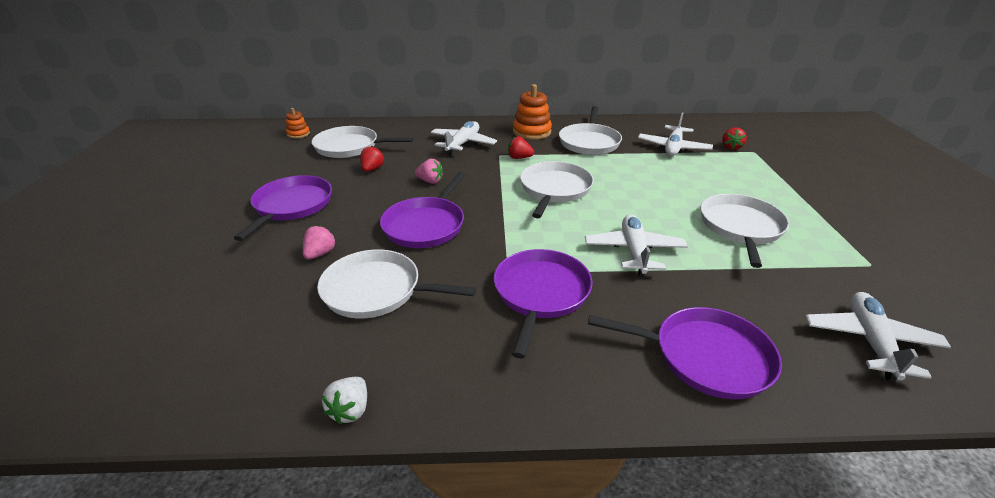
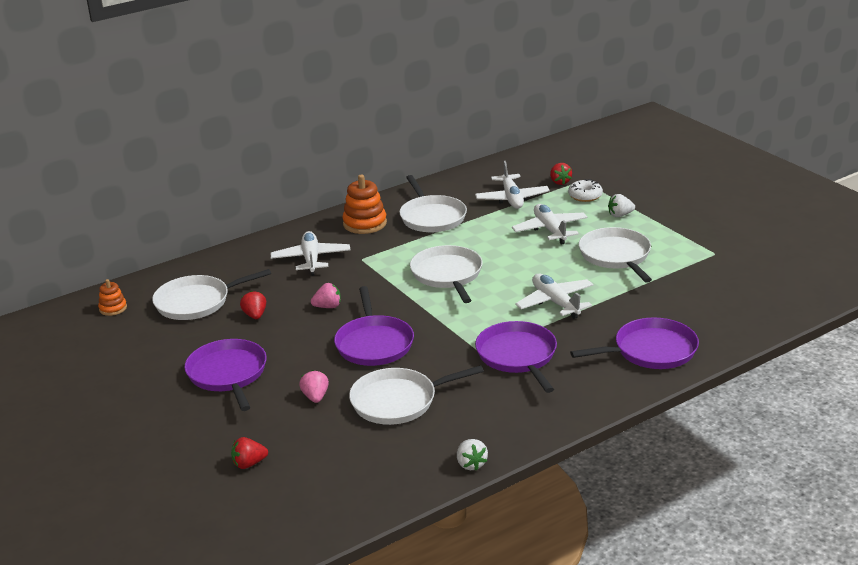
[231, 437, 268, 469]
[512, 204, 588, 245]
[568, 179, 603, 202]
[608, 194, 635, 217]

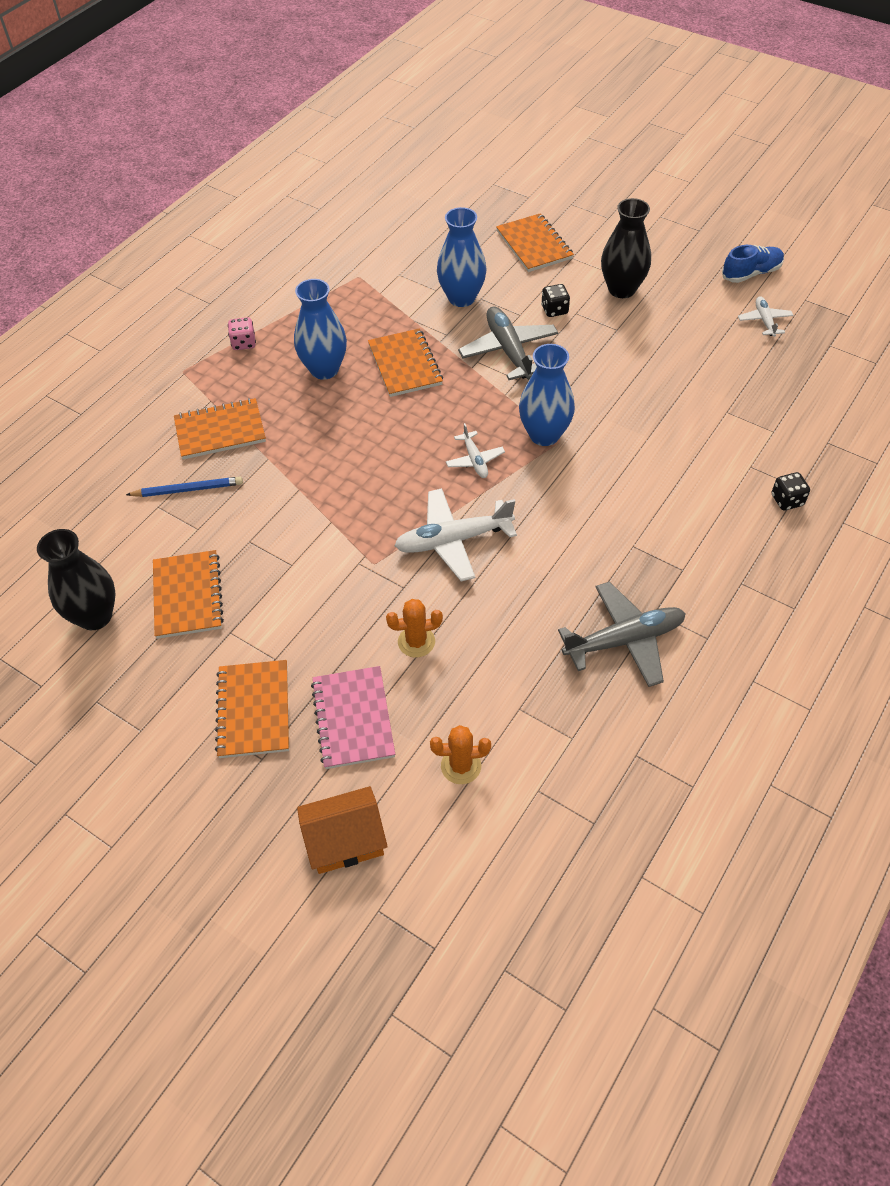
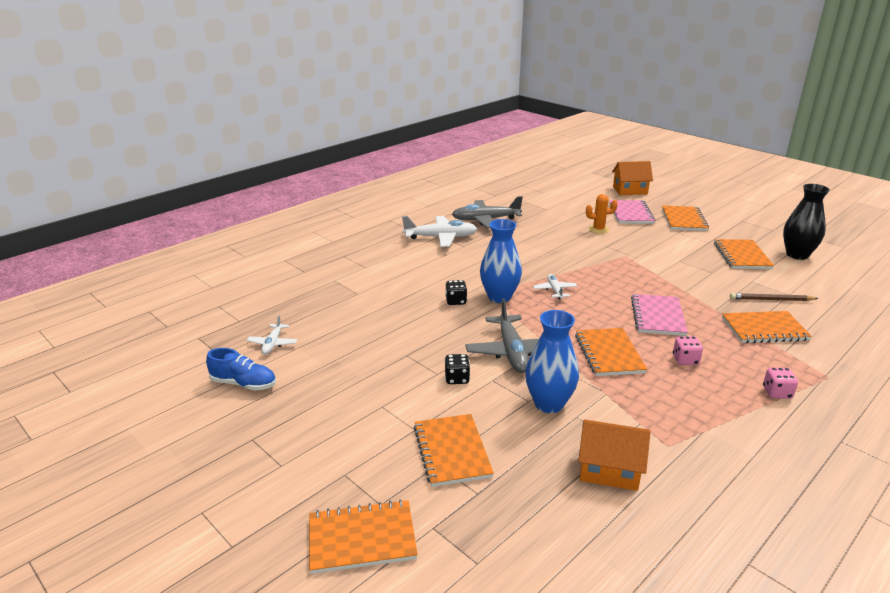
[601, 198, 651, 298] (first image)
[206, 348, 276, 391]
[673, 336, 703, 365]
[445, 280, 467, 305]
[730, 293, 818, 301]
[402, 216, 477, 247]
[430, 725, 491, 784] (first image)
[631, 294, 688, 336]
[578, 419, 651, 491]
[309, 499, 418, 574]

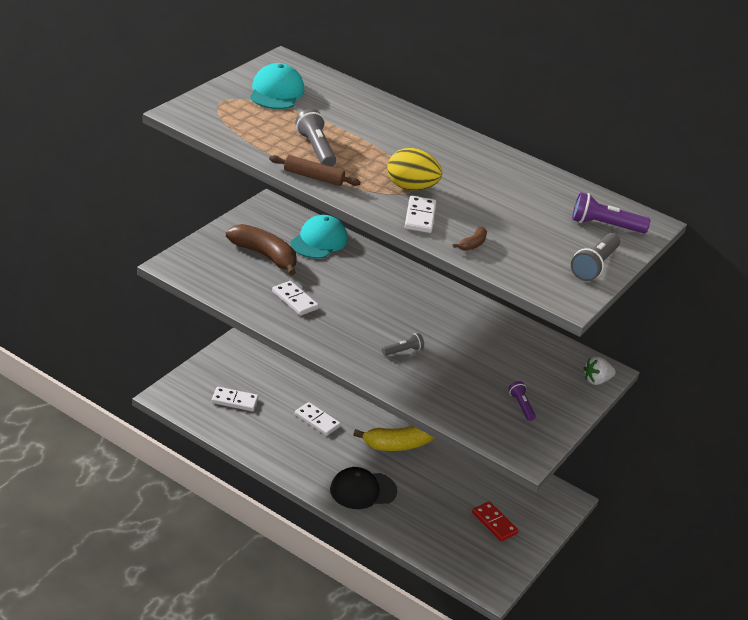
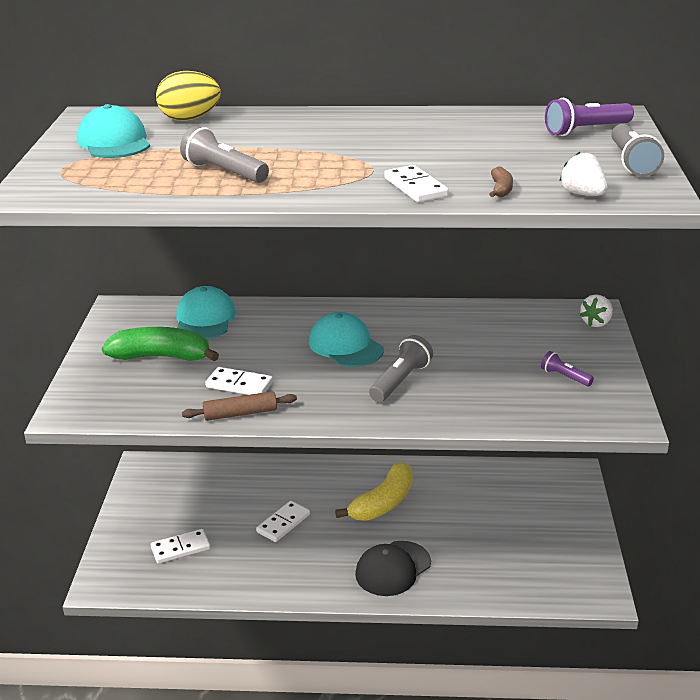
[156, 71, 221, 121]
[182, 391, 297, 421]
[102, 327, 219, 361]
[369, 335, 433, 402]
[256, 501, 310, 542]
[472, 501, 519, 541] (first image)
[559, 152, 608, 196]
[309, 312, 384, 367]

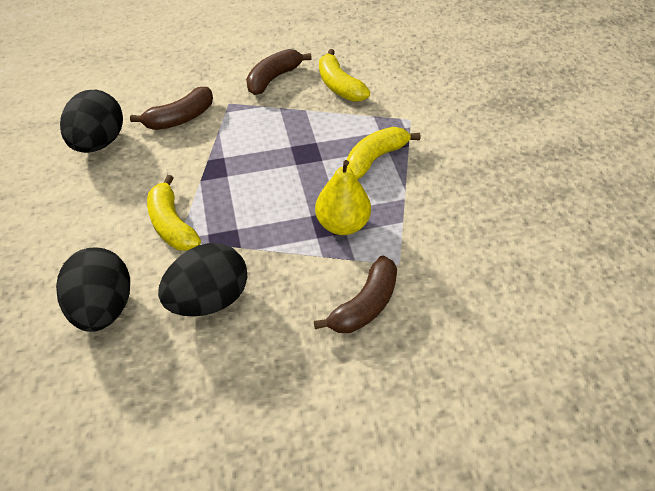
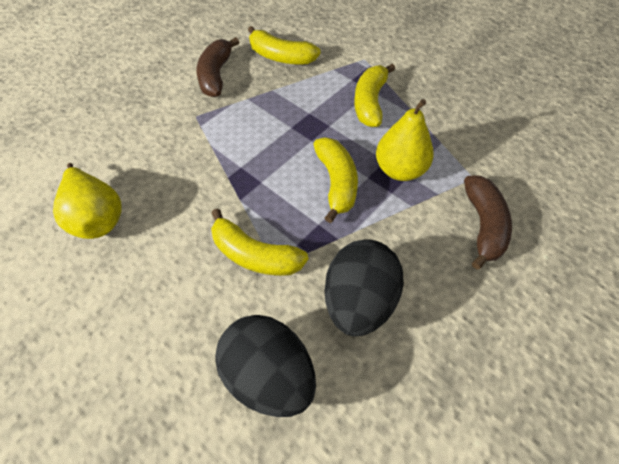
[130, 87, 213, 130] (first image)
[53, 163, 122, 239]
[313, 138, 358, 223]

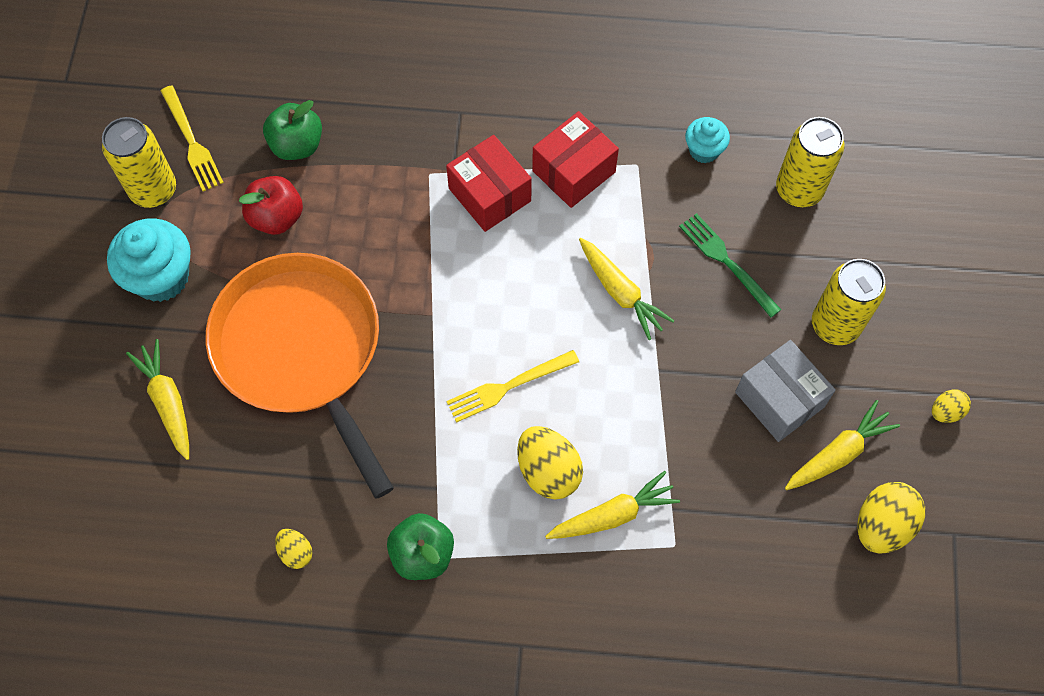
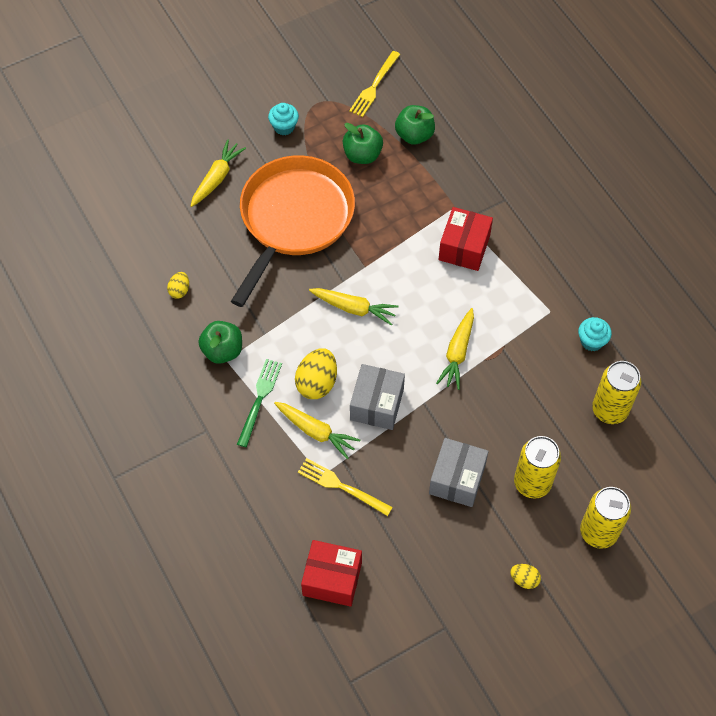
[301, 540, 362, 607]
[580, 487, 631, 549]
[343, 123, 383, 164]
[237, 359, 282, 447]
[268, 103, 299, 135]
[298, 458, 393, 516]
[309, 288, 399, 325]
[858, 482, 925, 554] (first image)
[350, 364, 405, 430]

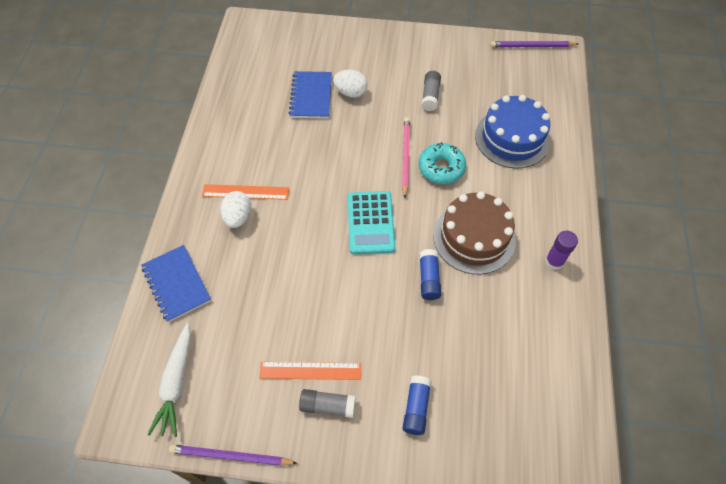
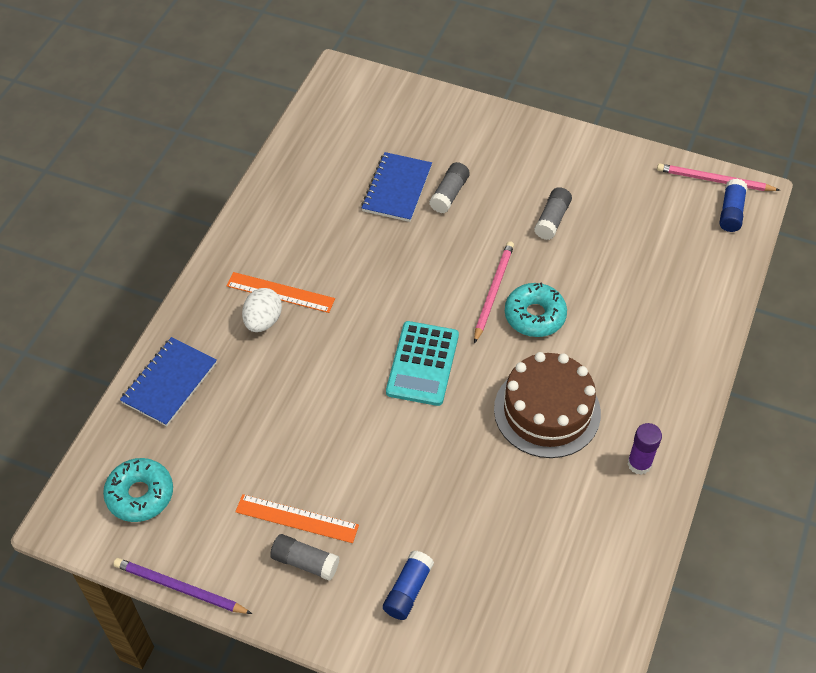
[657, 164, 779, 191]
[429, 162, 470, 213]
[475, 95, 550, 169] (first image)
[120, 337, 217, 426]
[719, 179, 747, 232]
[103, 458, 173, 522]

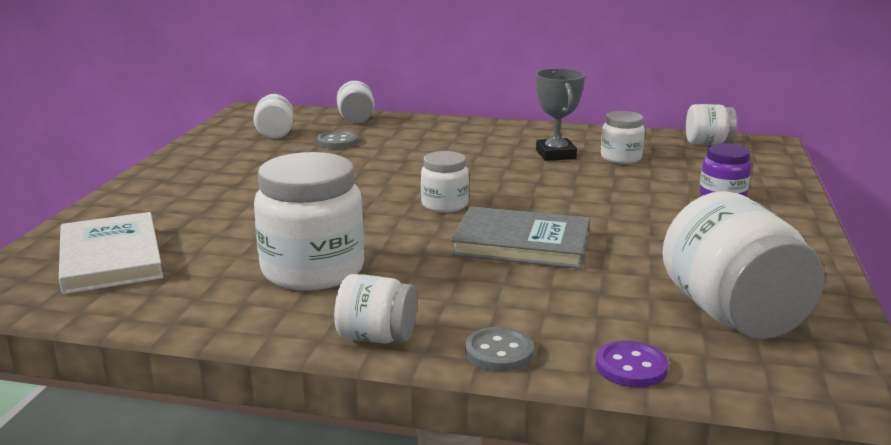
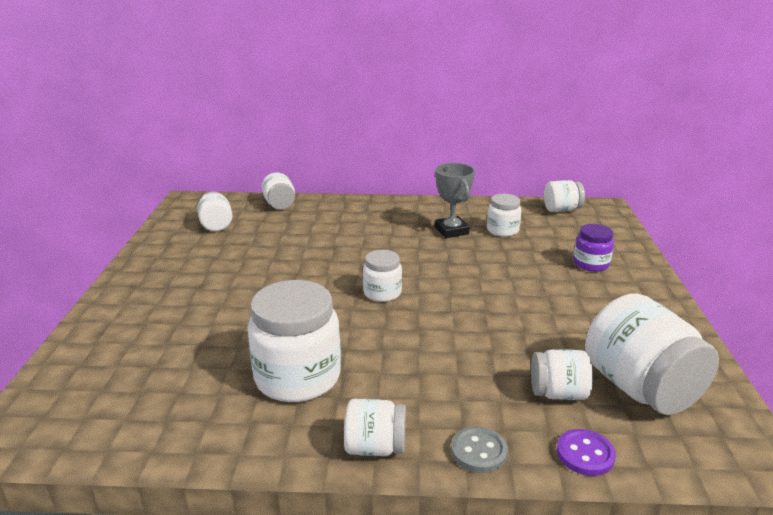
[317, 131, 358, 149] (first image)
[451, 206, 590, 269] (first image)
[59, 212, 163, 294] (first image)
[531, 349, 593, 400]

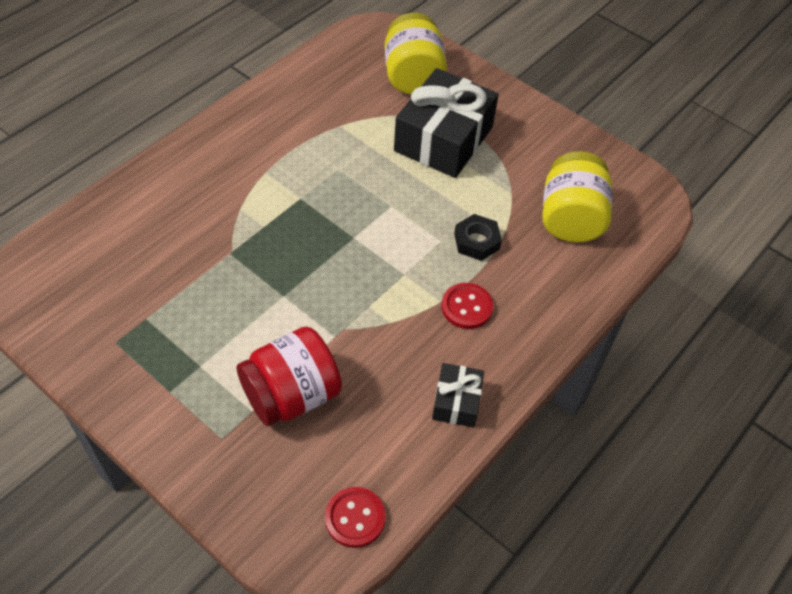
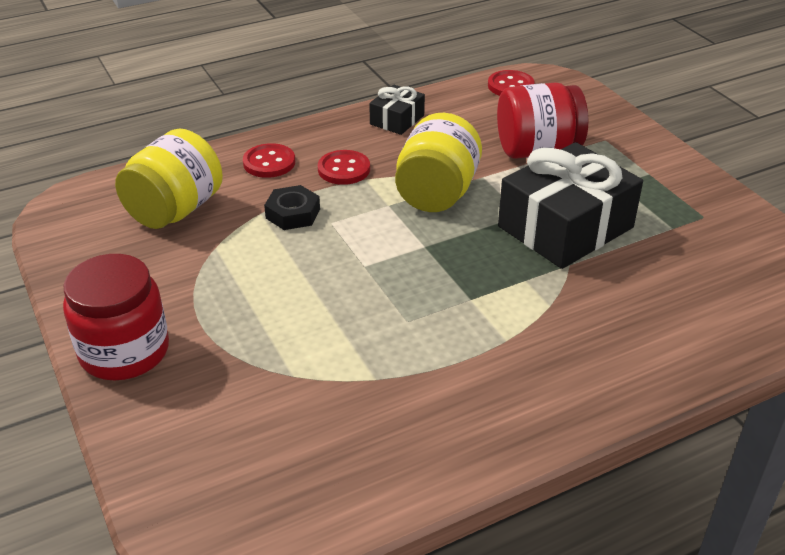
[395, 113, 482, 212]
[498, 142, 643, 269]
[243, 143, 295, 178]
[63, 254, 169, 380]

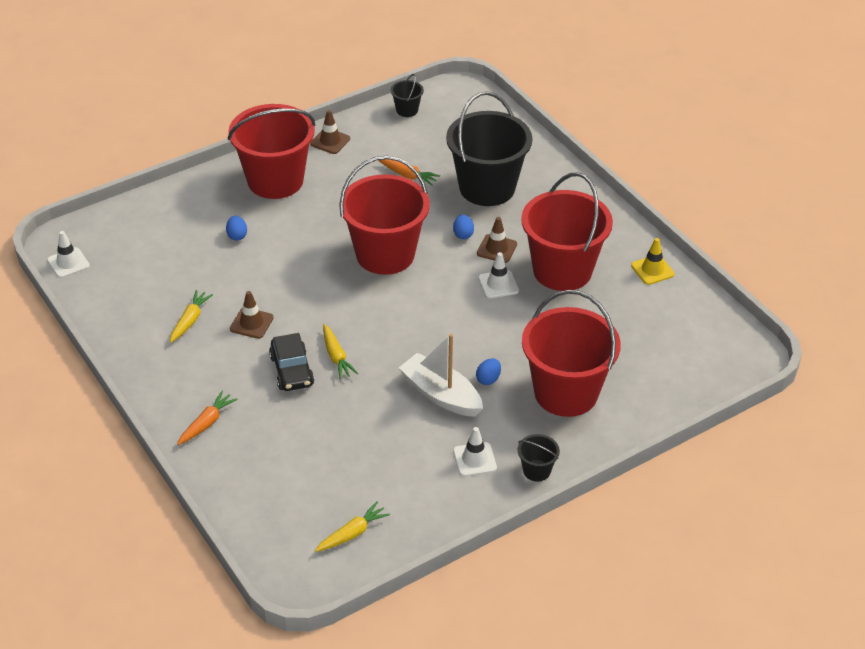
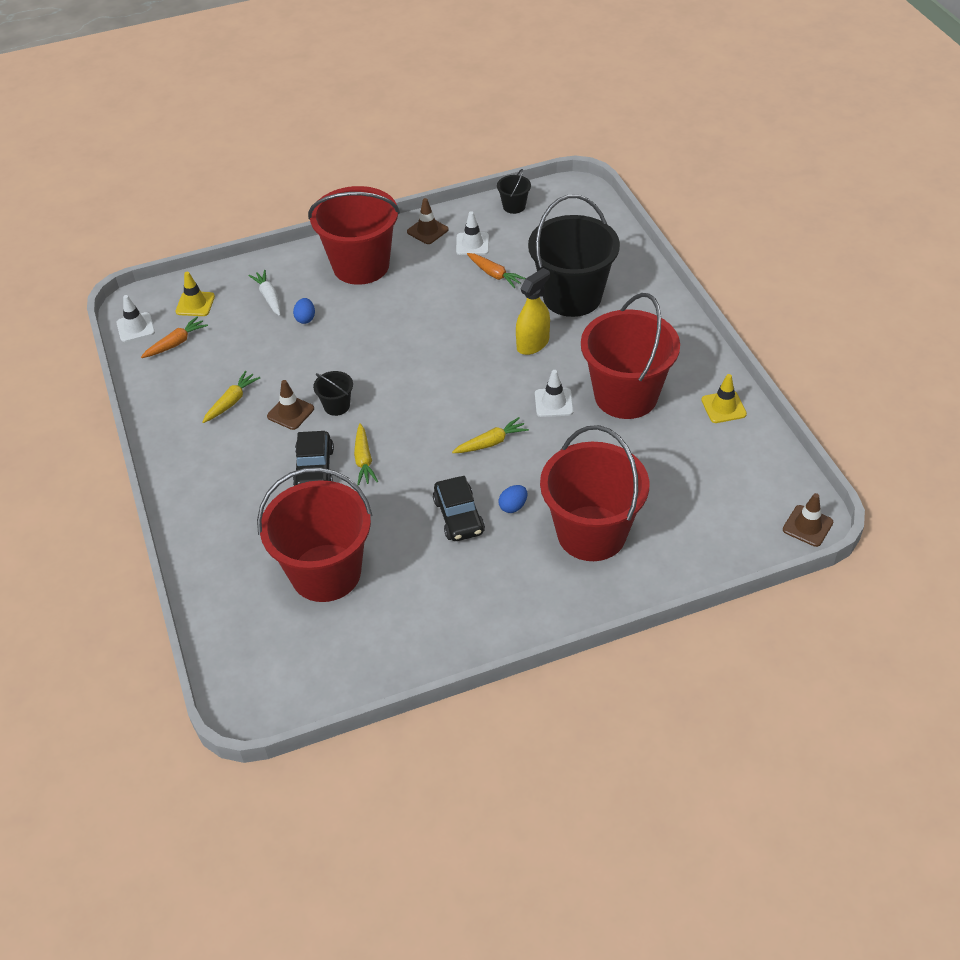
[257, 467, 373, 602]
[516, 268, 550, 355]
[783, 493, 833, 547]
[433, 476, 485, 541]
[141, 316, 208, 358]
[456, 211, 489, 255]
[313, 371, 353, 416]
[452, 417, 529, 453]
[248, 270, 281, 316]
[175, 272, 215, 316]

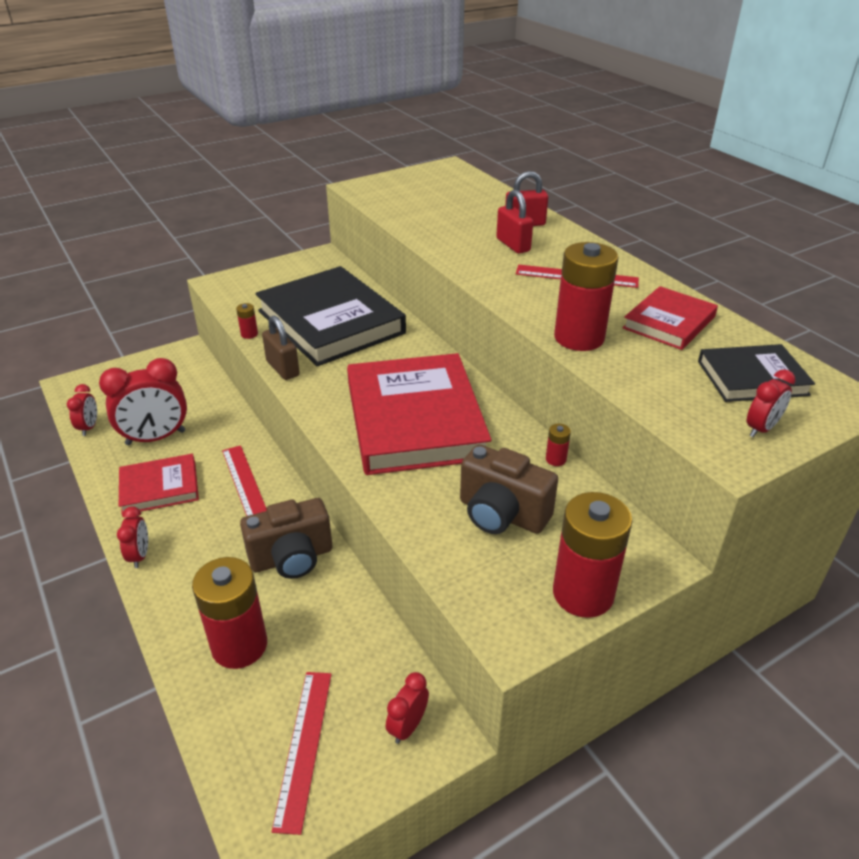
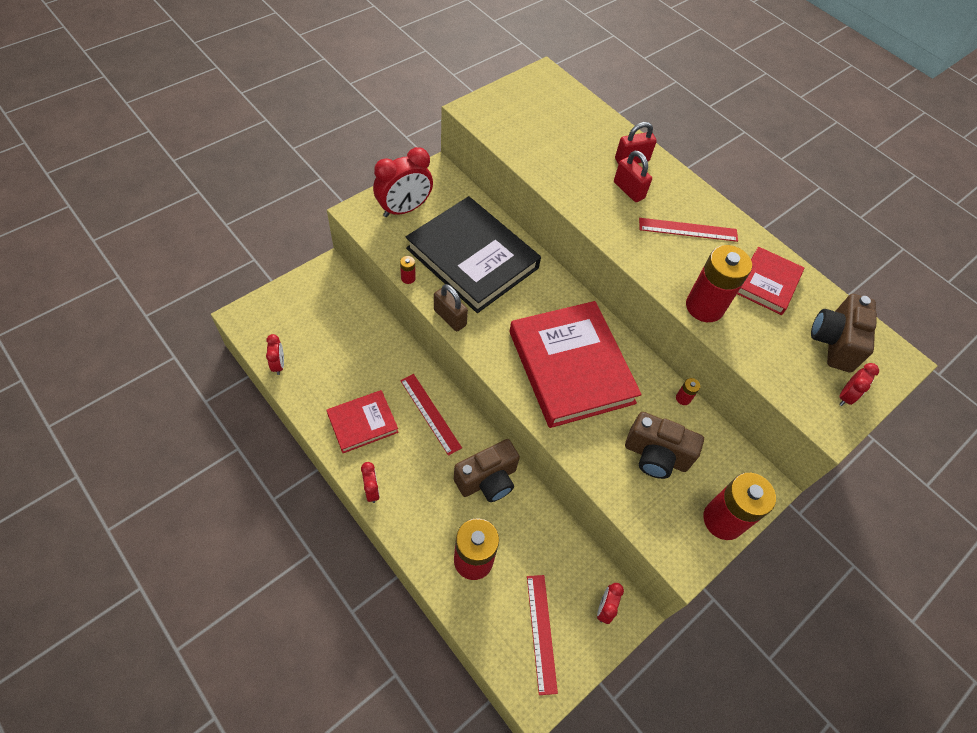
[811, 294, 877, 372]
[373, 147, 433, 217]

